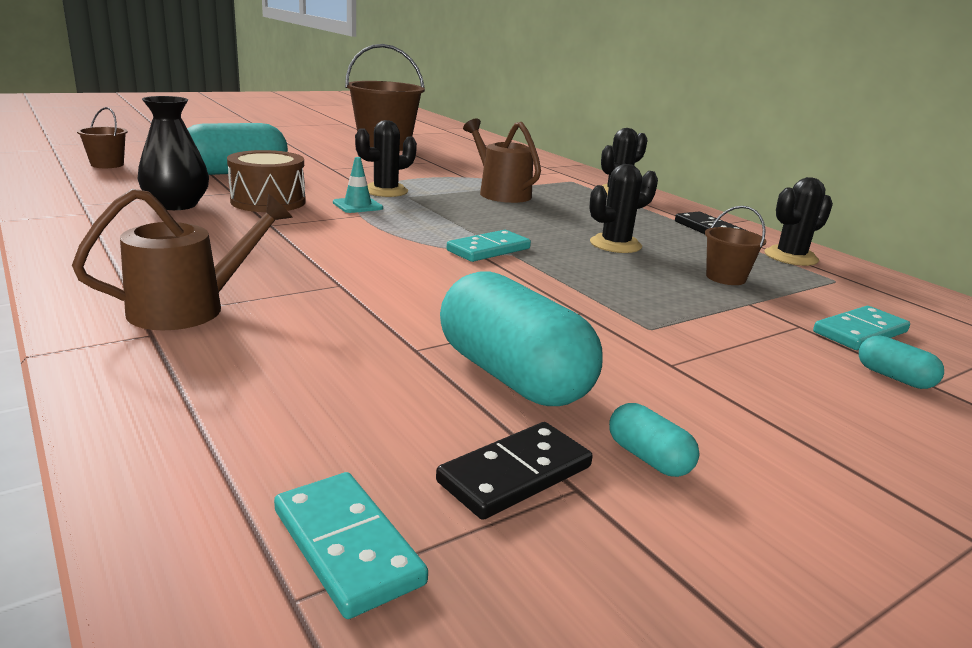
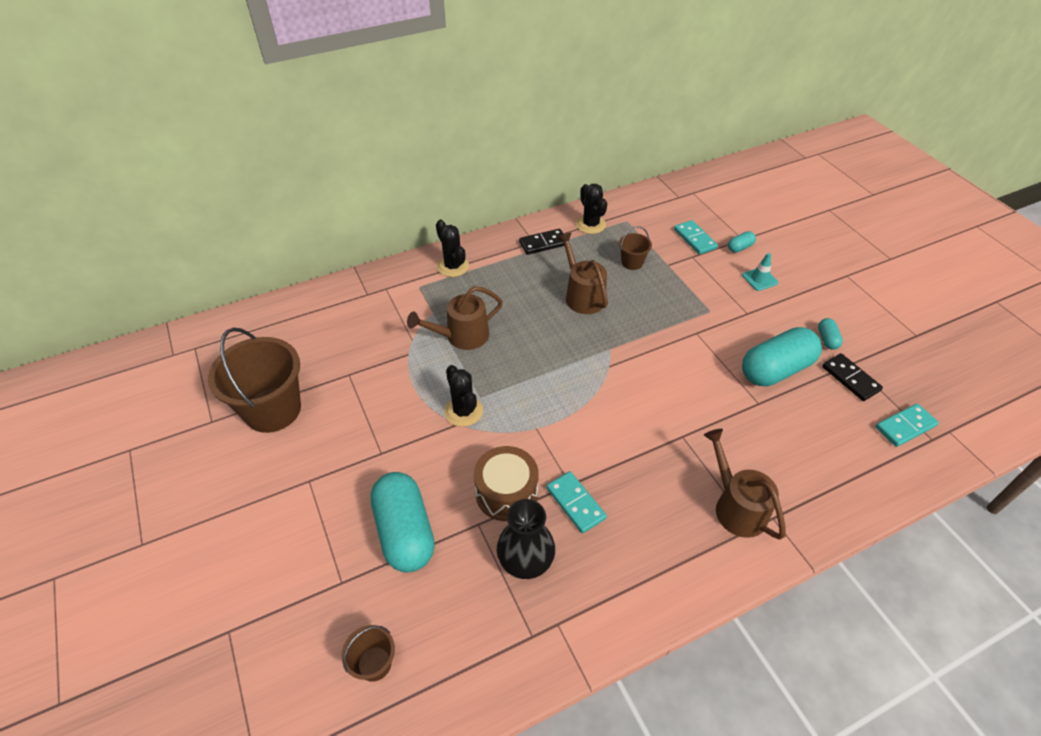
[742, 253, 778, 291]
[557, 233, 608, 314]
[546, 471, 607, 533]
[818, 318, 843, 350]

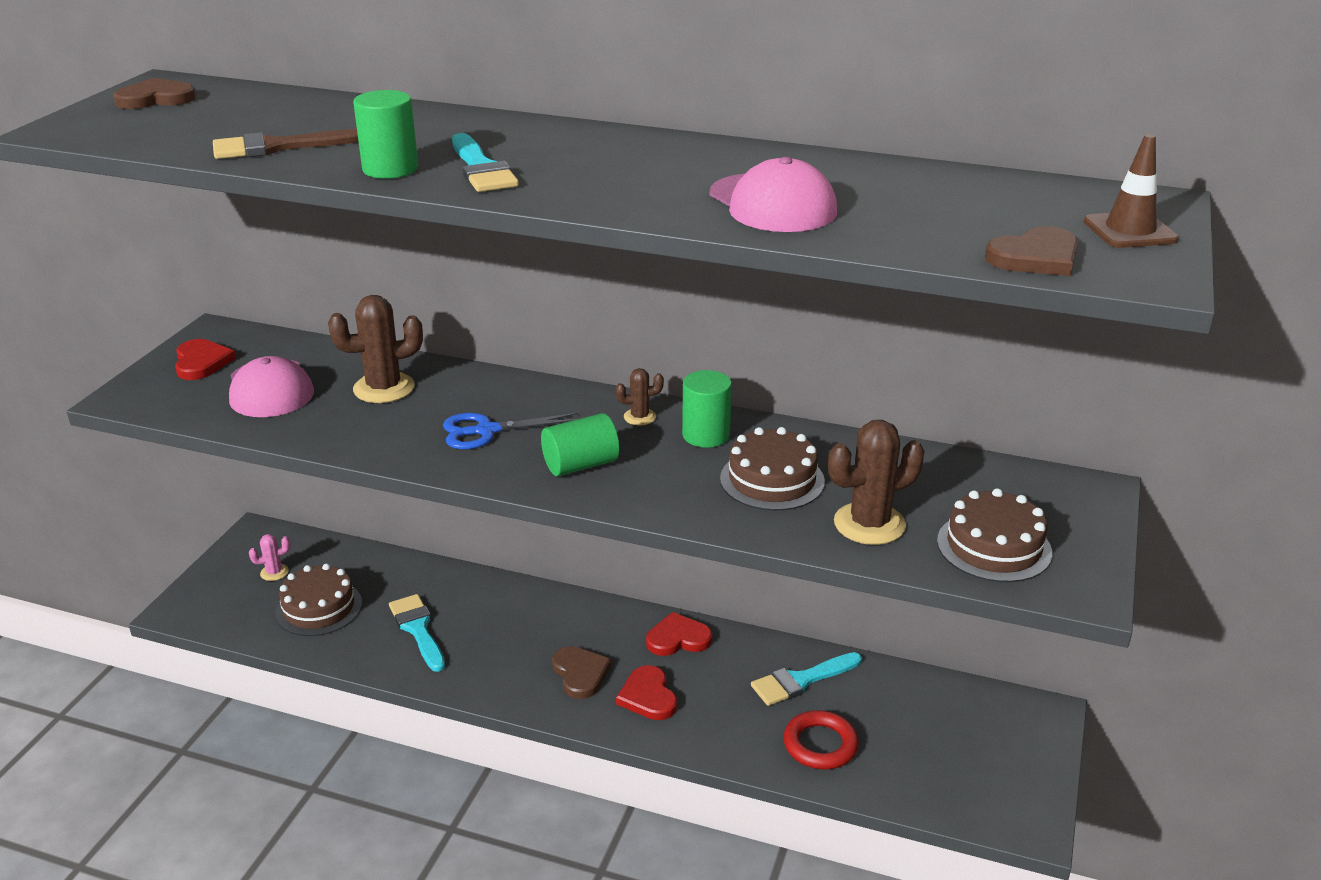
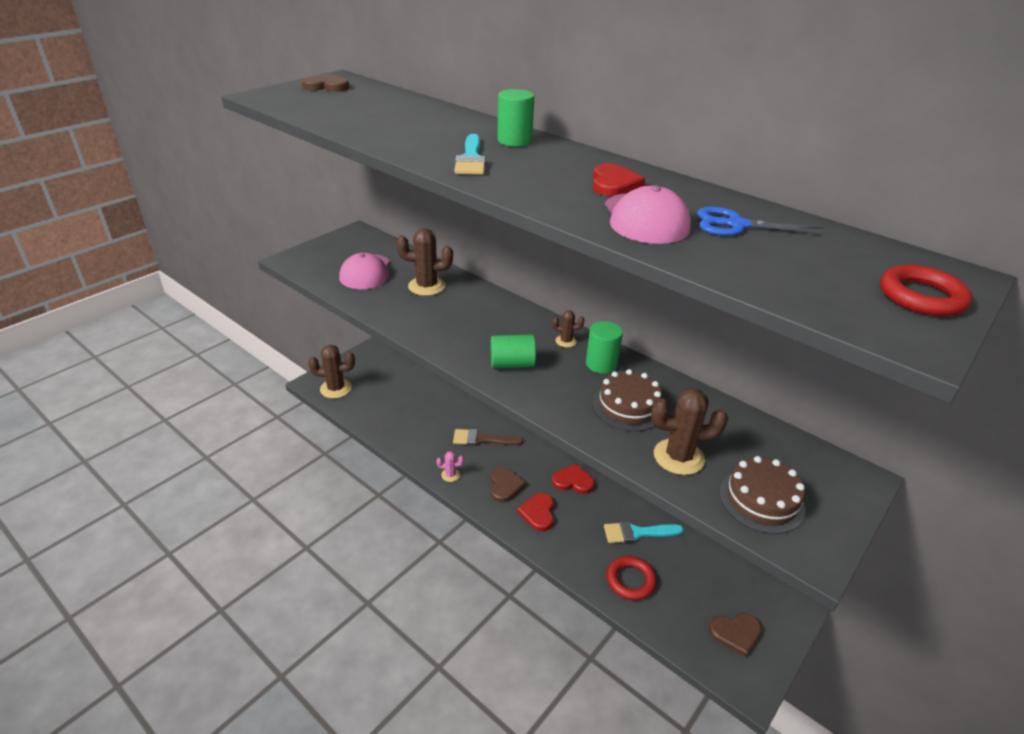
[497, 89, 534, 147]
[453, 429, 523, 446]
[880, 264, 972, 316]
[709, 613, 762, 657]
[593, 164, 645, 196]
[697, 207, 828, 236]
[436, 451, 464, 482]
[275, 563, 362, 636] (first image)
[389, 594, 445, 672] (first image)
[308, 345, 355, 399]

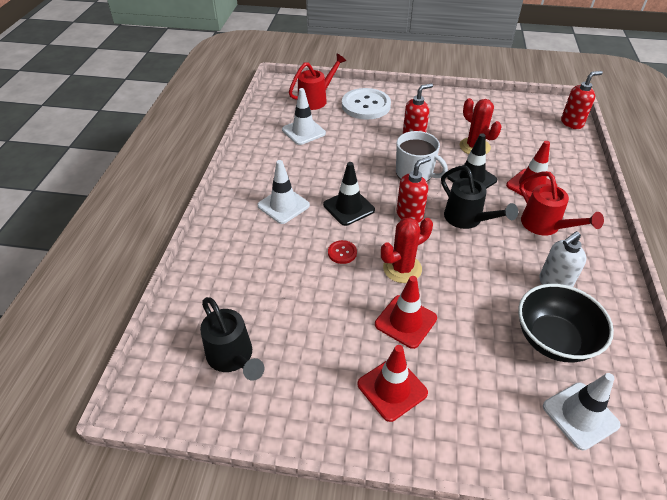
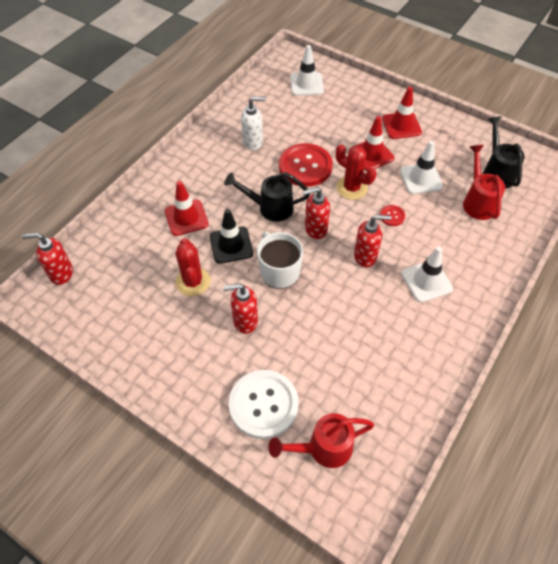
[400, 141, 443, 194]
[354, 215, 391, 267]
[224, 172, 310, 222]
[463, 145, 505, 220]
[336, 144, 377, 200]
[518, 284, 614, 362] (first image)
[279, 143, 333, 187]

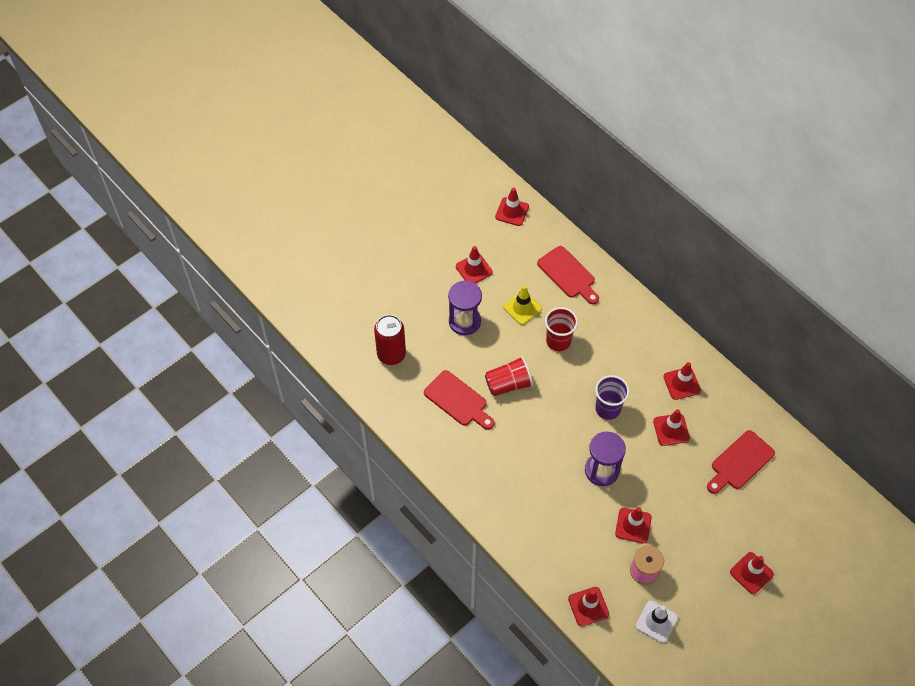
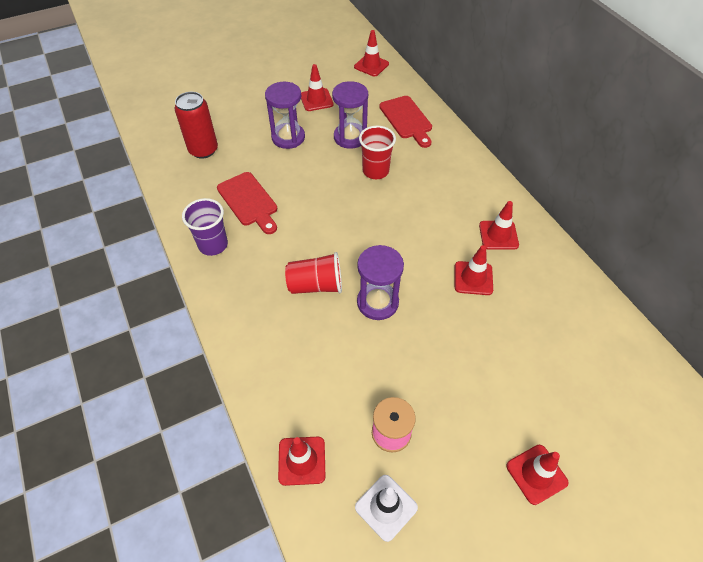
[332, 81, 368, 149]
[285, 252, 342, 294]
[182, 198, 228, 256]
[707, 430, 775, 494] (first image)
[615, 507, 652, 544] (first image)

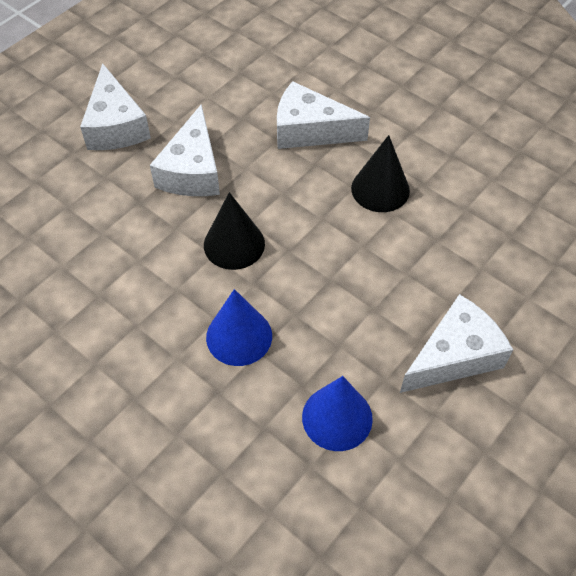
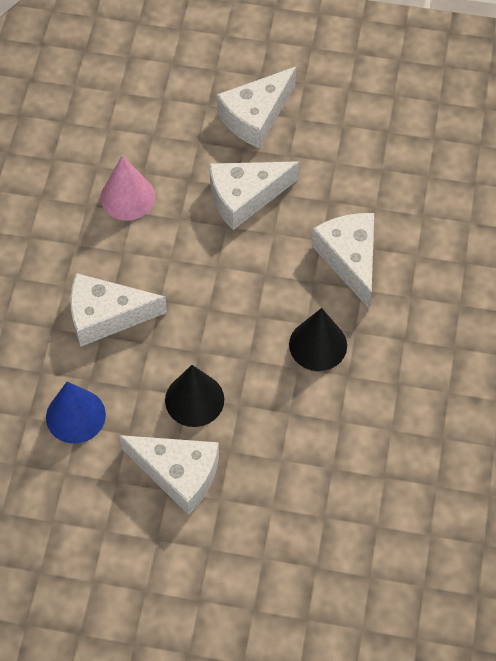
[165, 365, 224, 427]
[71, 273, 167, 347]
[100, 156, 155, 221]

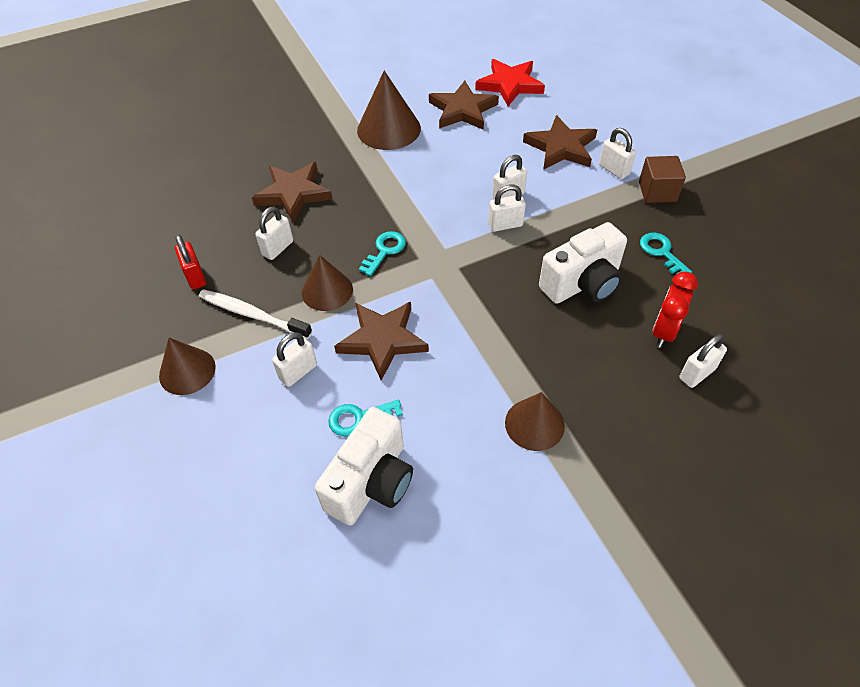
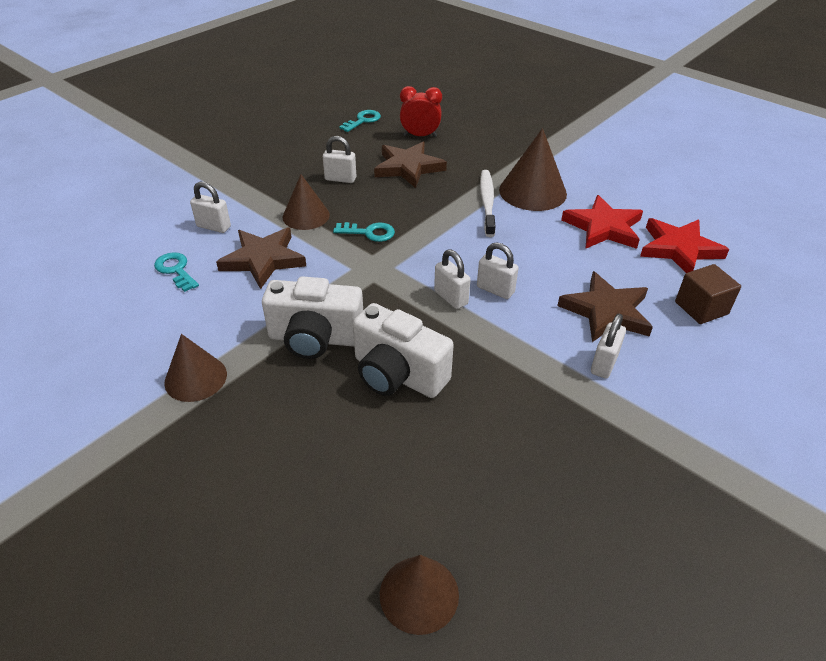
[561, 195, 643, 249]
[675, 264, 741, 324]
[340, 110, 381, 132]
[175, 235, 206, 289] (first image)
[400, 86, 442, 137]
[480, 170, 496, 237]
[679, 334, 727, 388] (first image)
[380, 555, 459, 635]
[262, 276, 363, 359]

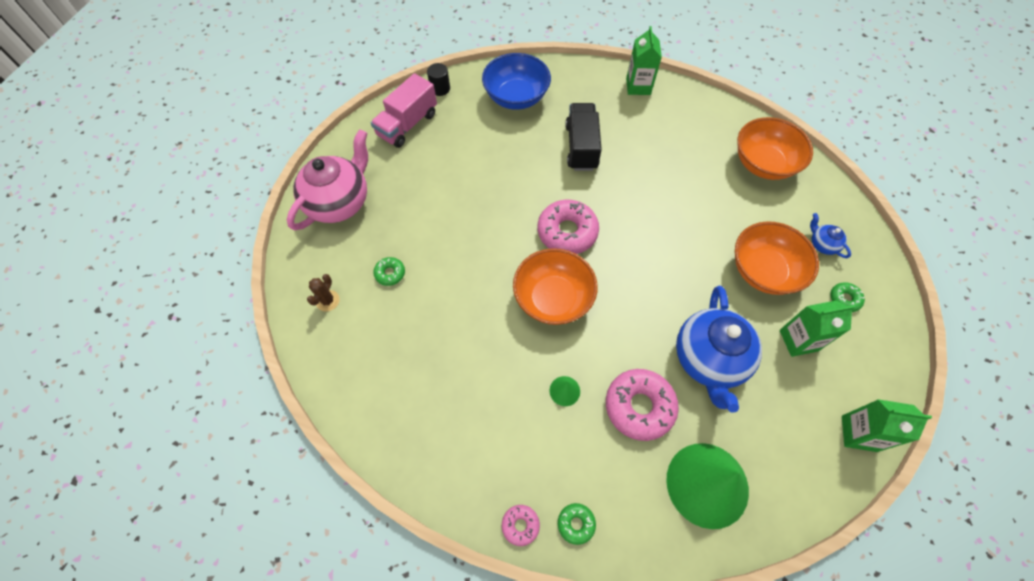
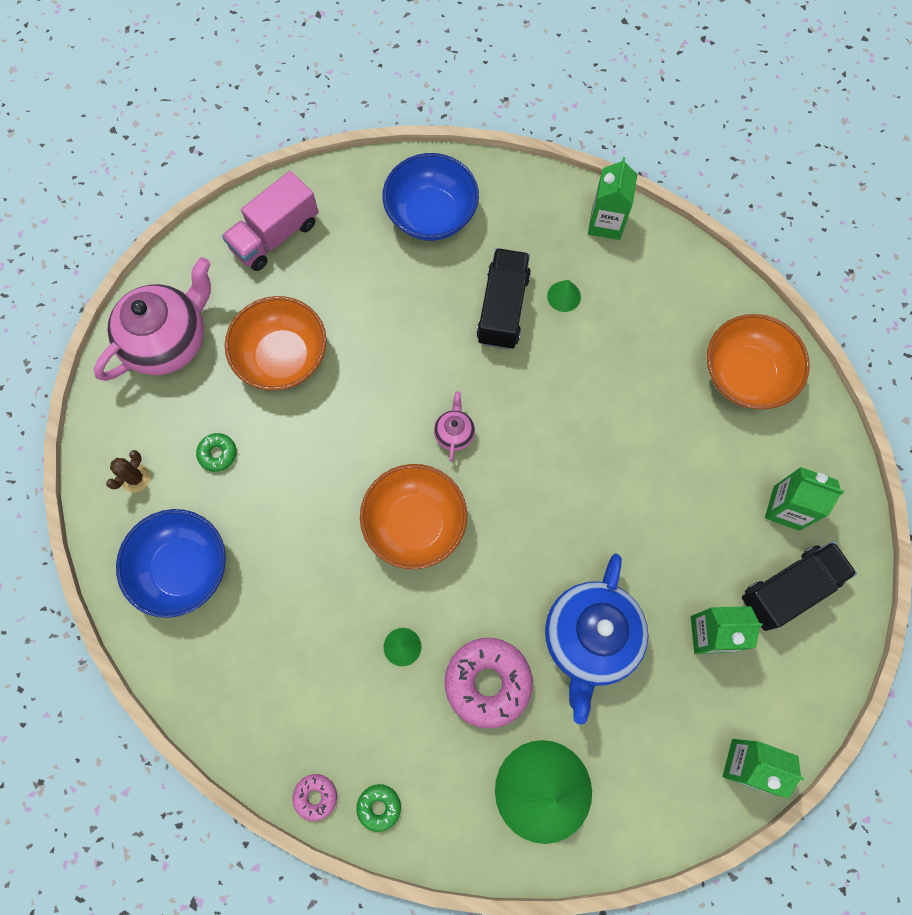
[427, 63, 450, 96] (first image)
[434, 391, 475, 462]
[765, 467, 844, 531]
[225, 296, 327, 390]
[742, 541, 857, 631]
[547, 280, 581, 312]
[116, 509, 226, 618]

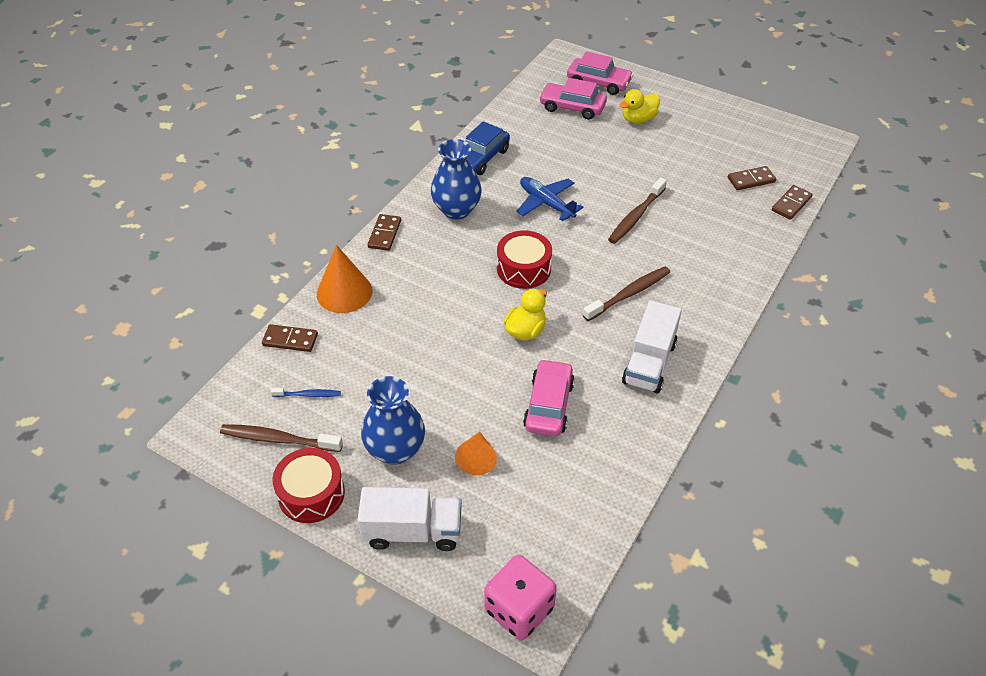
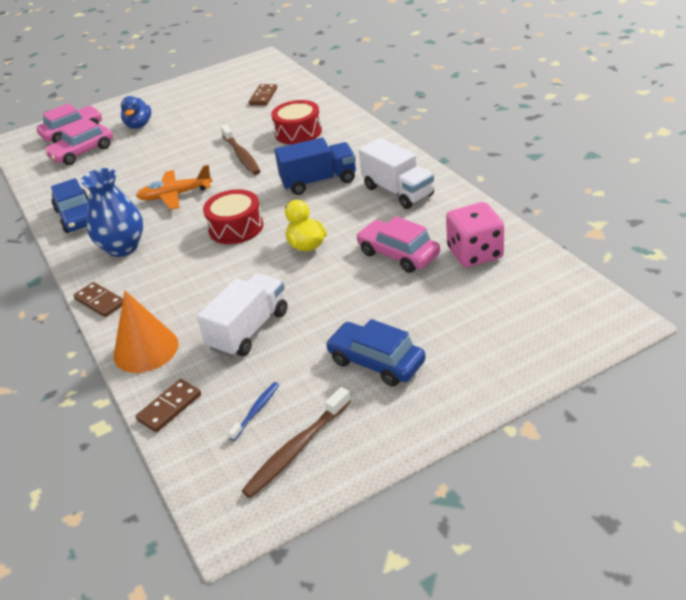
[121, 96, 151, 129]
[136, 165, 213, 210]
[772, 185, 813, 220] (first image)
[275, 137, 356, 195]
[325, 319, 426, 387]
[455, 432, 497, 475] (first image)
[271, 100, 322, 145]
[197, 273, 288, 357]
[446, 202, 504, 267]

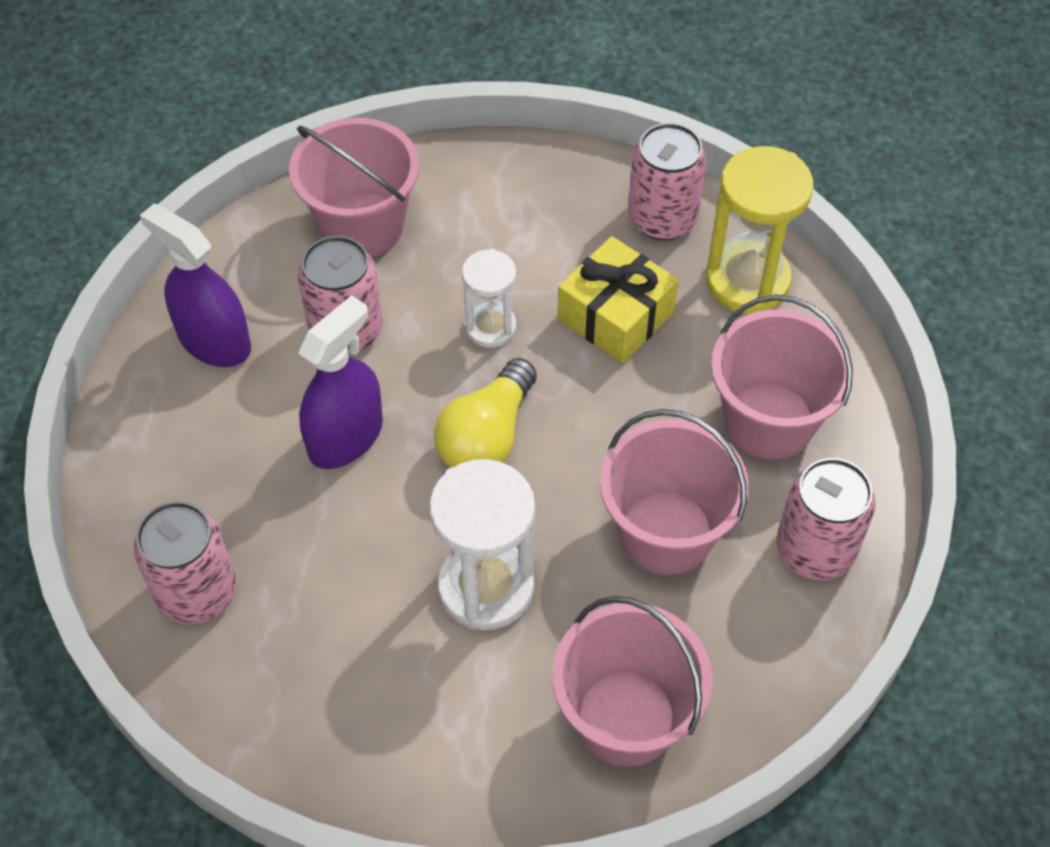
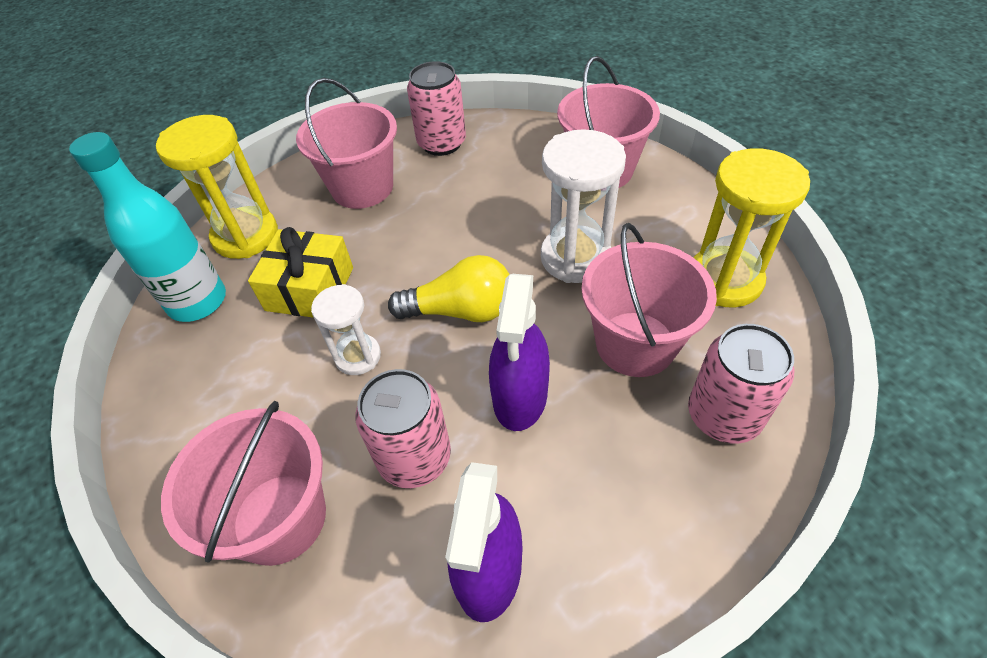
[69, 132, 226, 322]
[489, 274, 550, 431]
[581, 223, 717, 377]
[693, 148, 810, 308]

